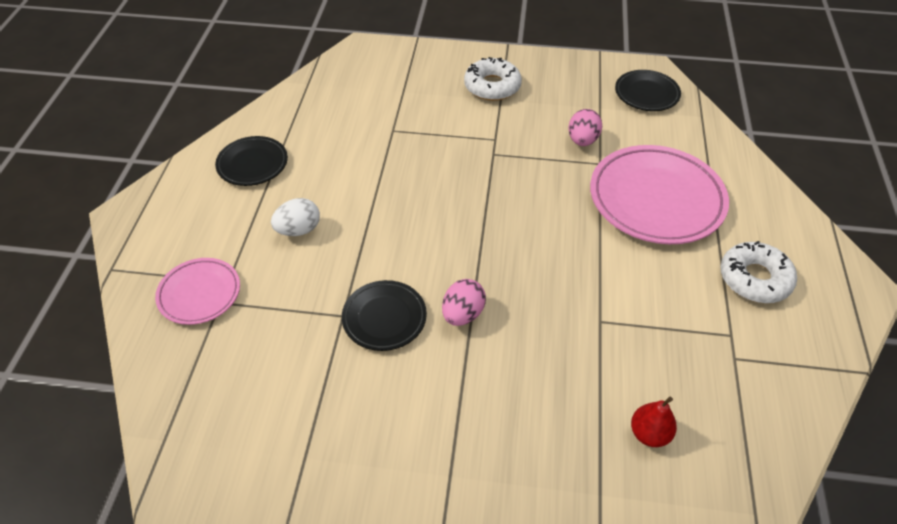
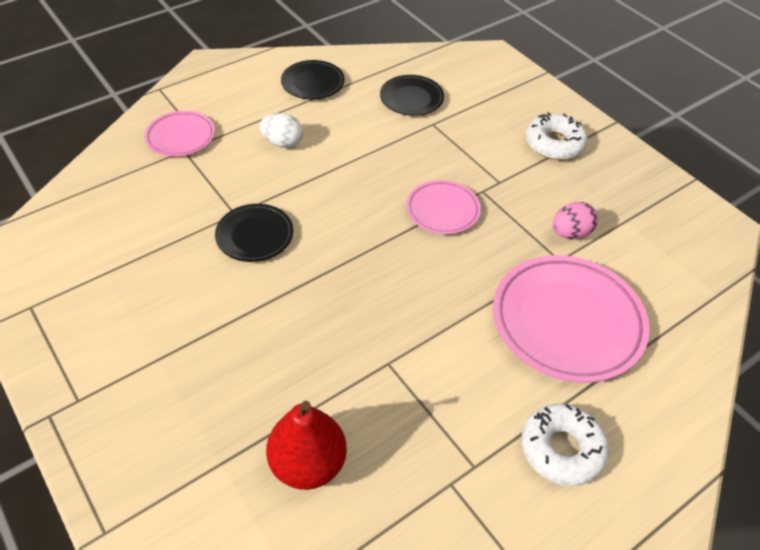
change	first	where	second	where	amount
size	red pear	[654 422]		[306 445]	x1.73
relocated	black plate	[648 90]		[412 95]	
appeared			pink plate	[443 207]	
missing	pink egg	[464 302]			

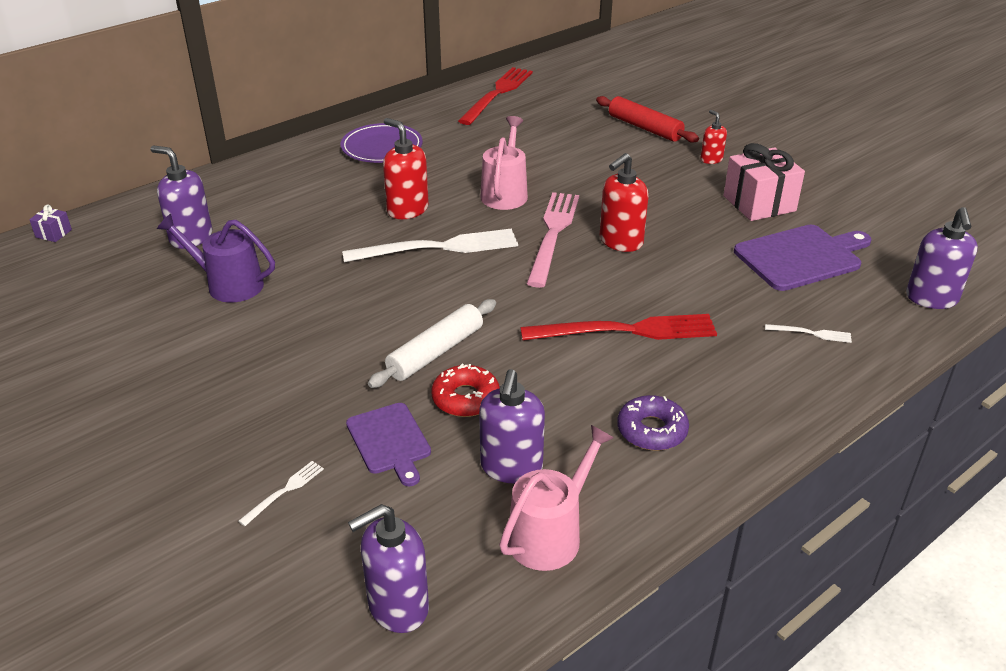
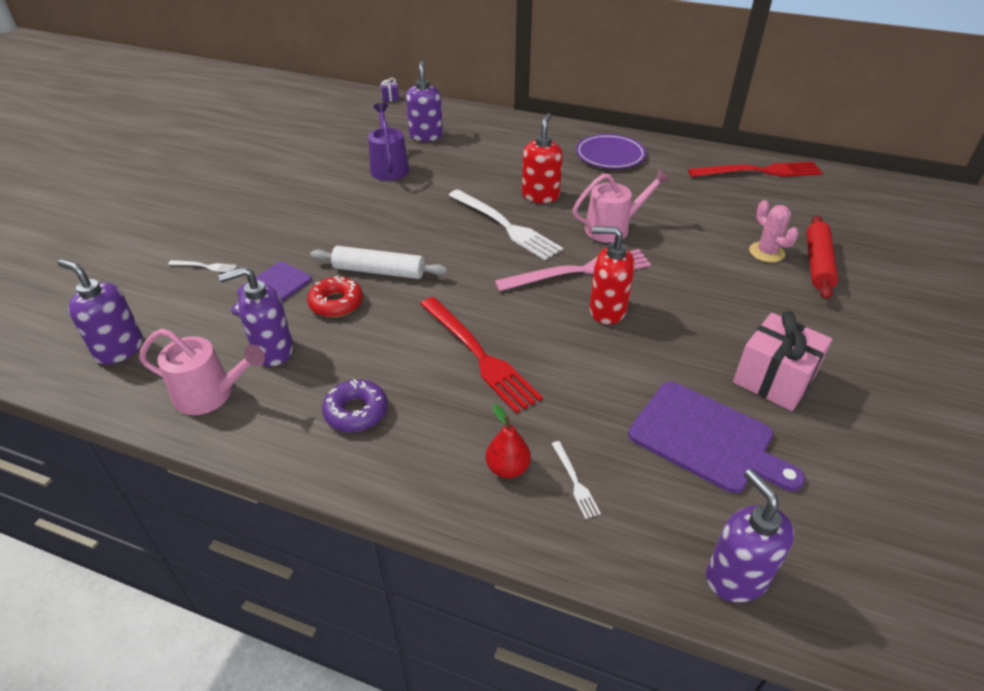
change	first	where	second	where	amount
appeared			red pear	[508 441]	
spun	purple soap dispenser	[942 258]		[750 535]	90 degrees clockwise
appeared			pink cactus	[774 231]	
missing	red soap dispenser	[713 137]			

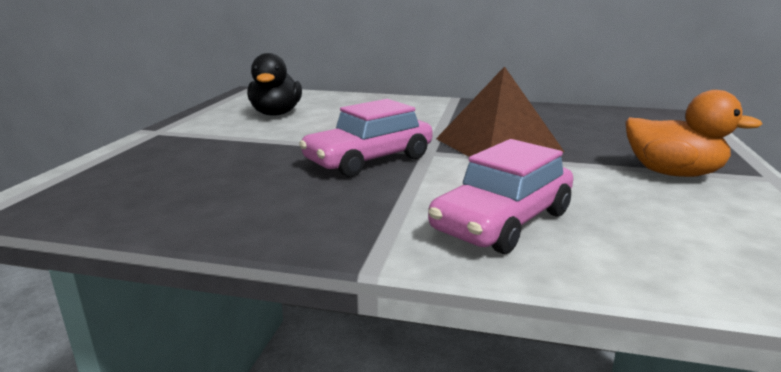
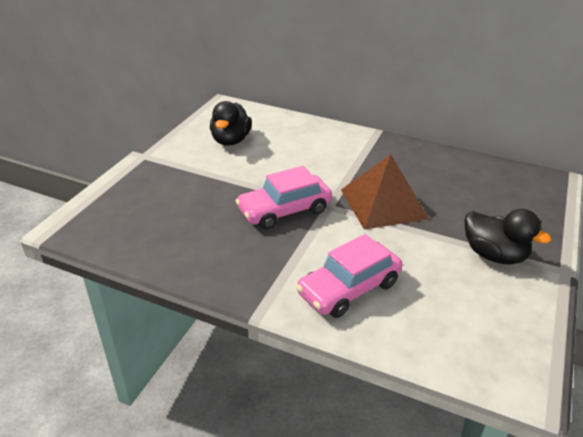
change	first	where	second	where	amount
colour	orange duck	[693 133]	black duck	[508 237]	

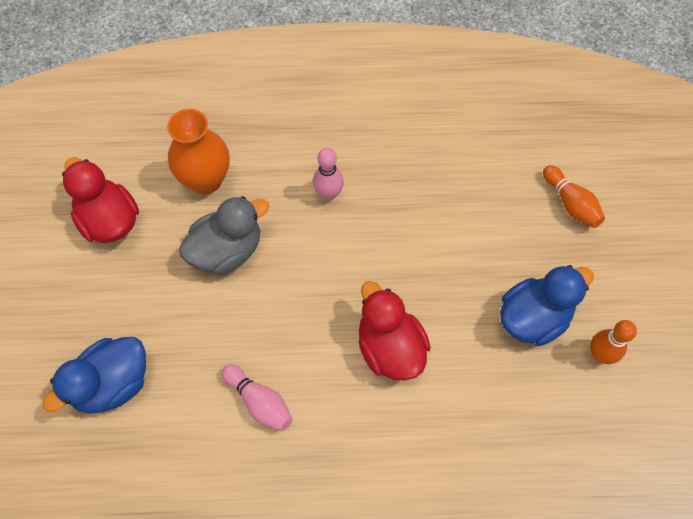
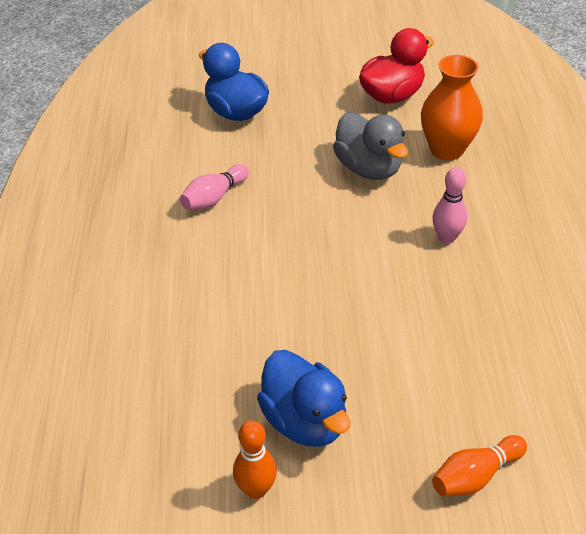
change	first	where	second	where	amount
missing	red duck	[394 331]			

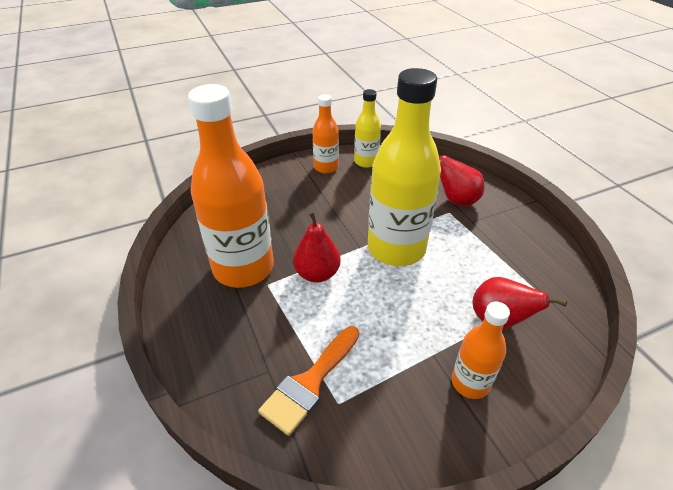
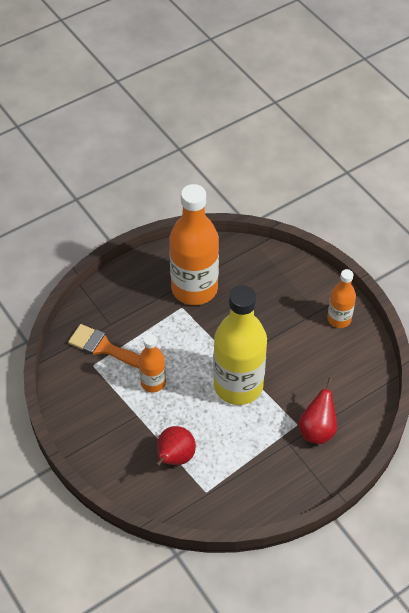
change	first	where	second	where	amount
relocated	orange bottle	[481 350]		[152 363]	
missing	red pear	[317 247]			
missing	yellow bottle	[367 128]			

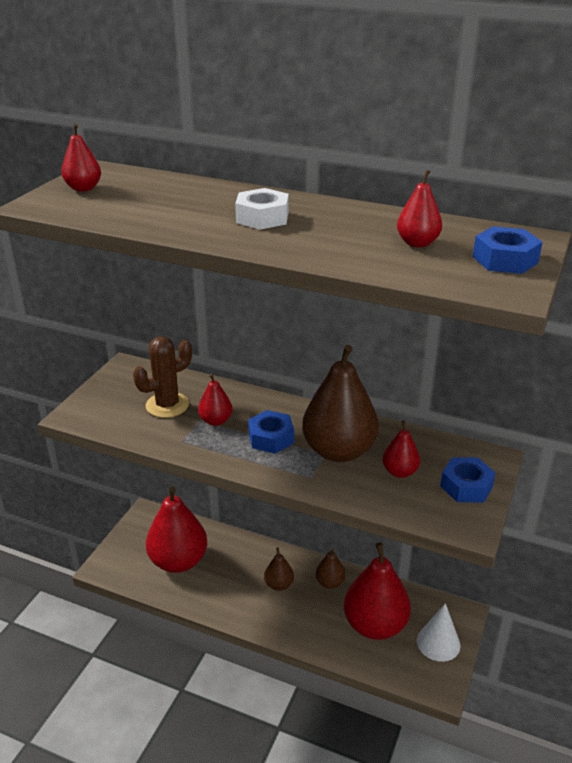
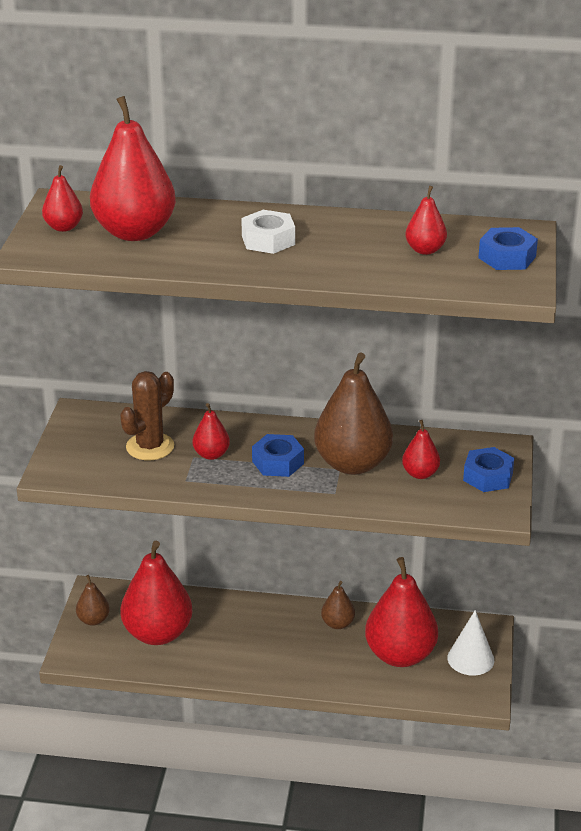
change	first	where	second	where	amount
relocated	brown pear	[279 569]		[93 600]	
appeared			red pear	[133 168]	

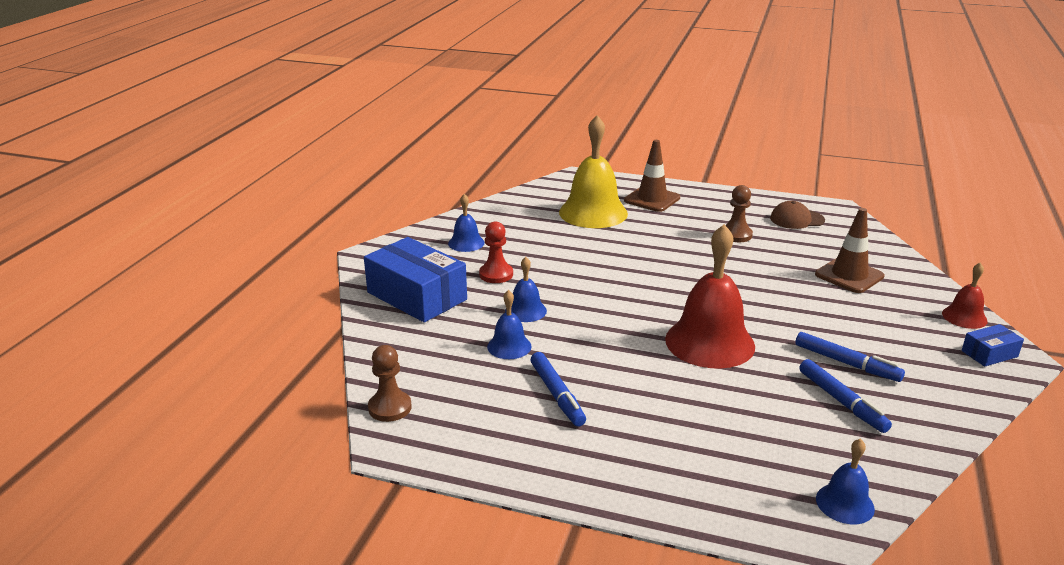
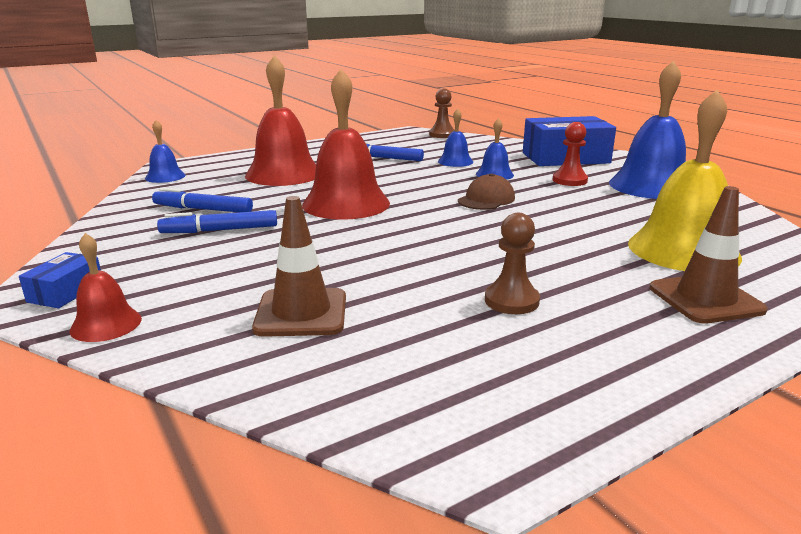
change	first	where	second	where	amount
appeared			red bell	[280 121]	
relocated	brown cap	[797 215]		[486 191]	
size	blue bell	[466 223]		[647 130]	x2.01

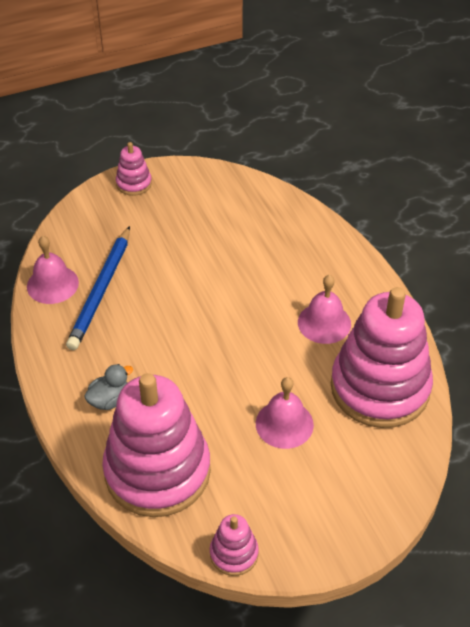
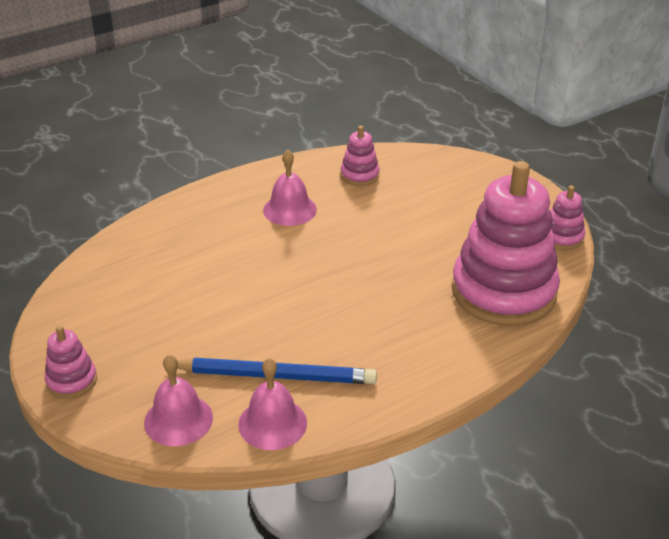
change	first	where	second	where	amount
relocated	pink bell	[285 413]		[178 400]	
size	pink stacking toy	[382 357]		[360 156]	x0.43
missing	grey duck	[108 387]			

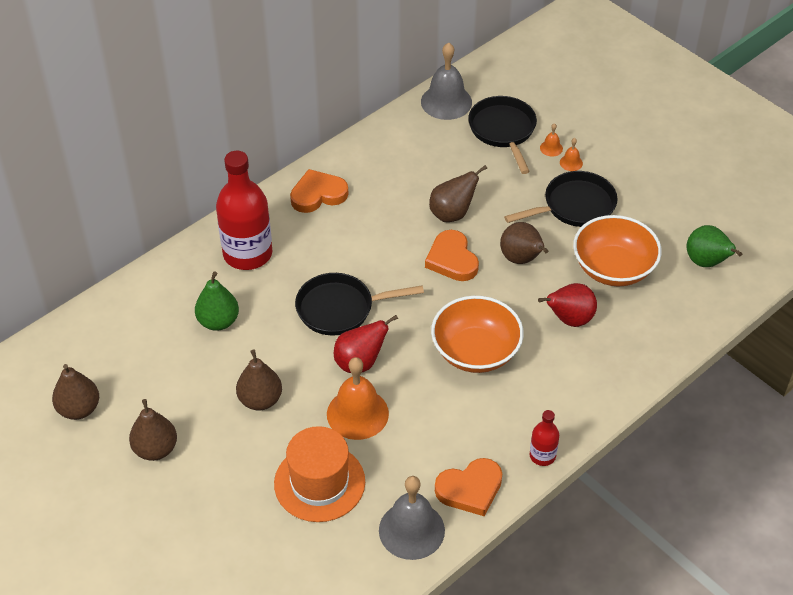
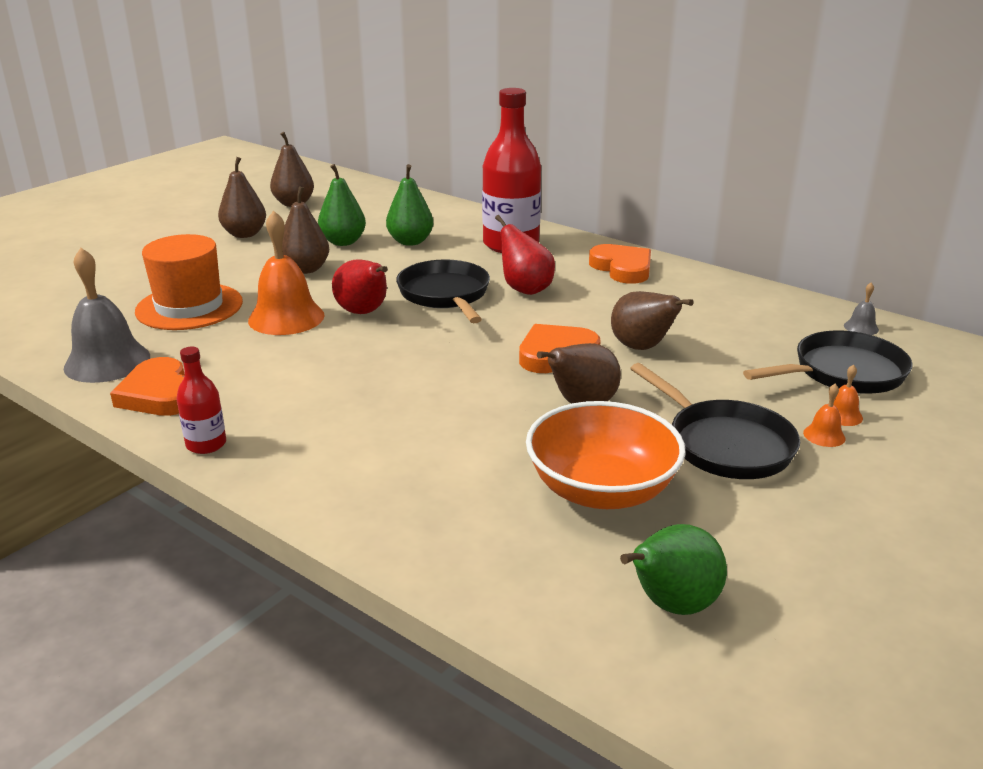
change	first	where	second	where	amount
appeared			green pear	[342 205]	
relocated	red pear	[567 305]		[525 255]	
size	grey bell	[446 81]		[861 309]	x0.43
missing	orange bowl	[477 334]			

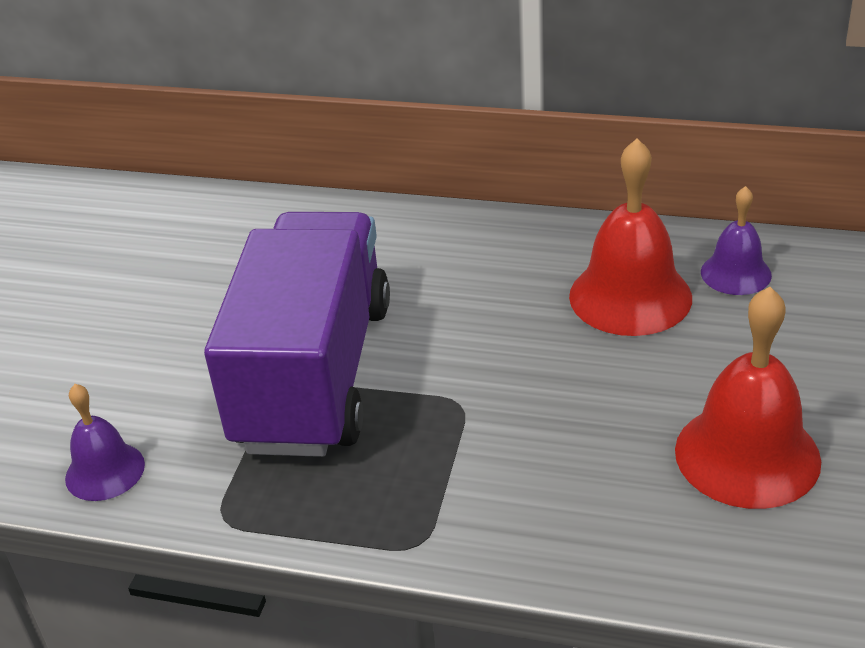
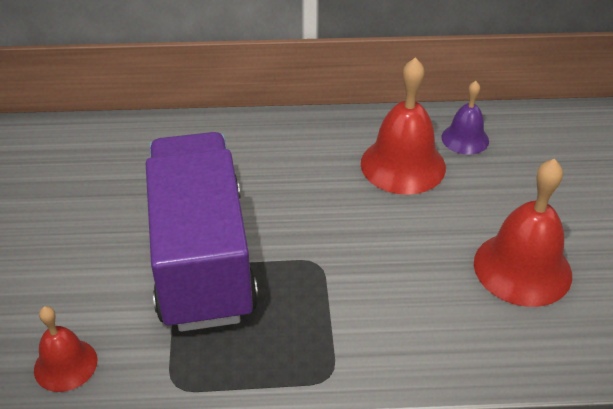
change	first	where	second	where	amount
colour	purple bell	[105 442]	red bell	[65 349]	

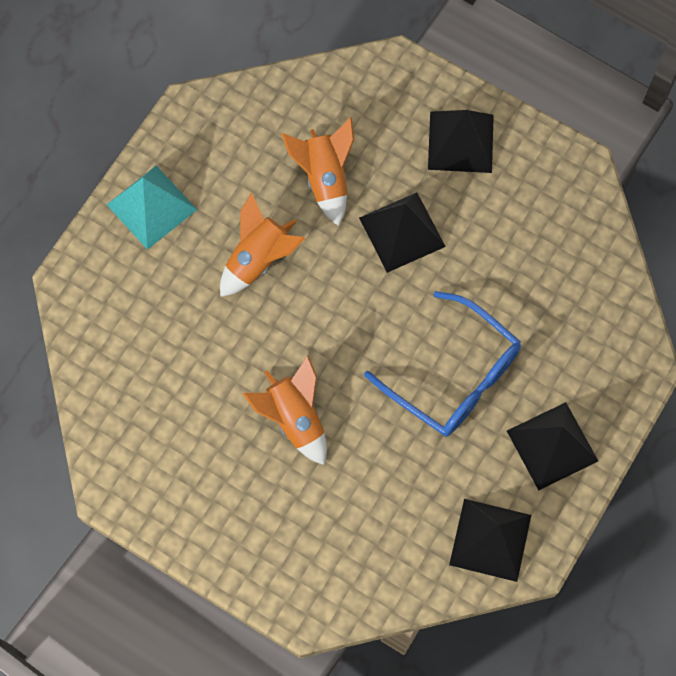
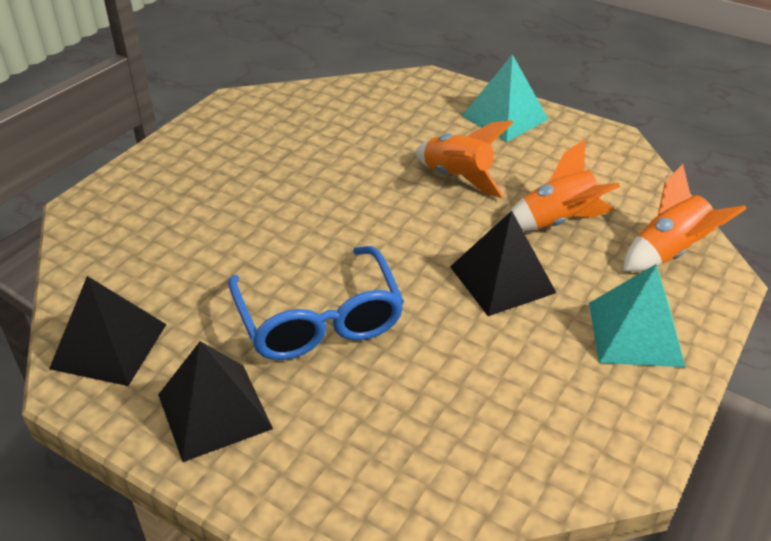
change	first	where	second	where	amount
spun	blue glasses	[442 364]		[316 303]	60 degrees counterclockwise
colour	black pyramid	[461 141]	turquoise pyramid	[637 315]	
relocated	orange rocket	[285 410]		[684 218]	

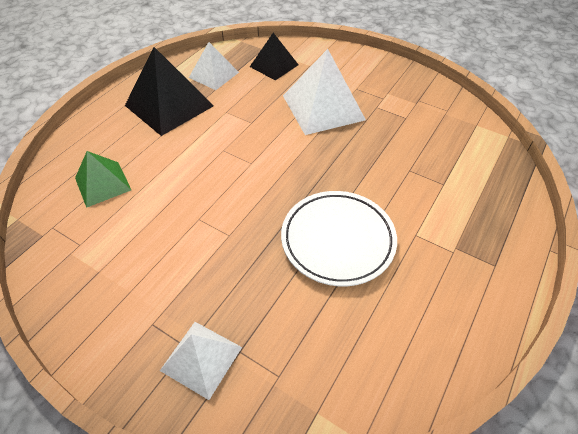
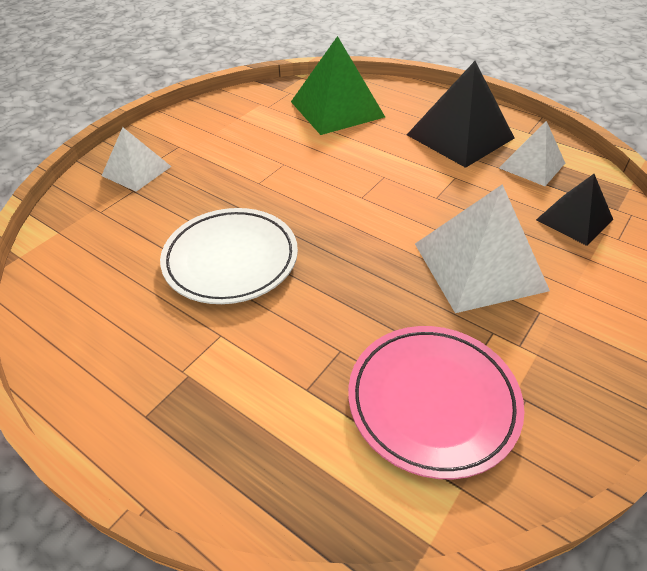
change	first	where	second	where	amount
size	green pyramid	[103 179]		[338 85]	x1.66
appeared			pink plate	[436 402]	

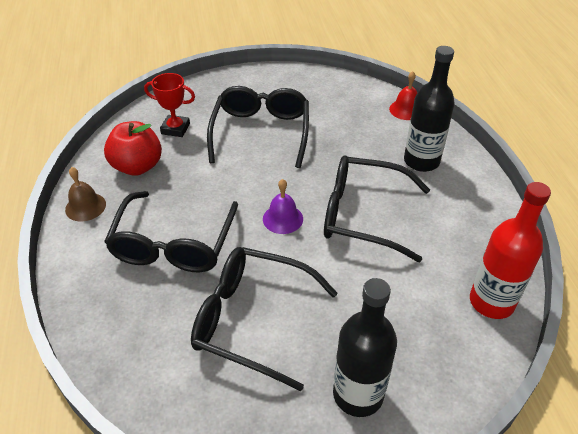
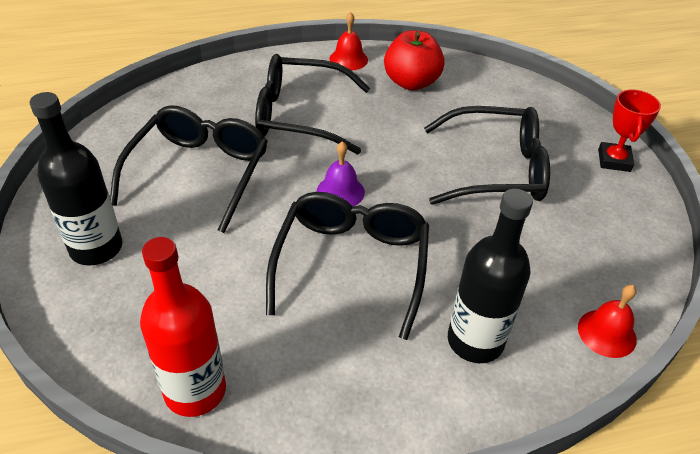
change	first	where	second	where	amount
colour	brown bell	[85 194]	red bell	[348 41]	
relocated	red trophy	[169 105]		[629 130]	

